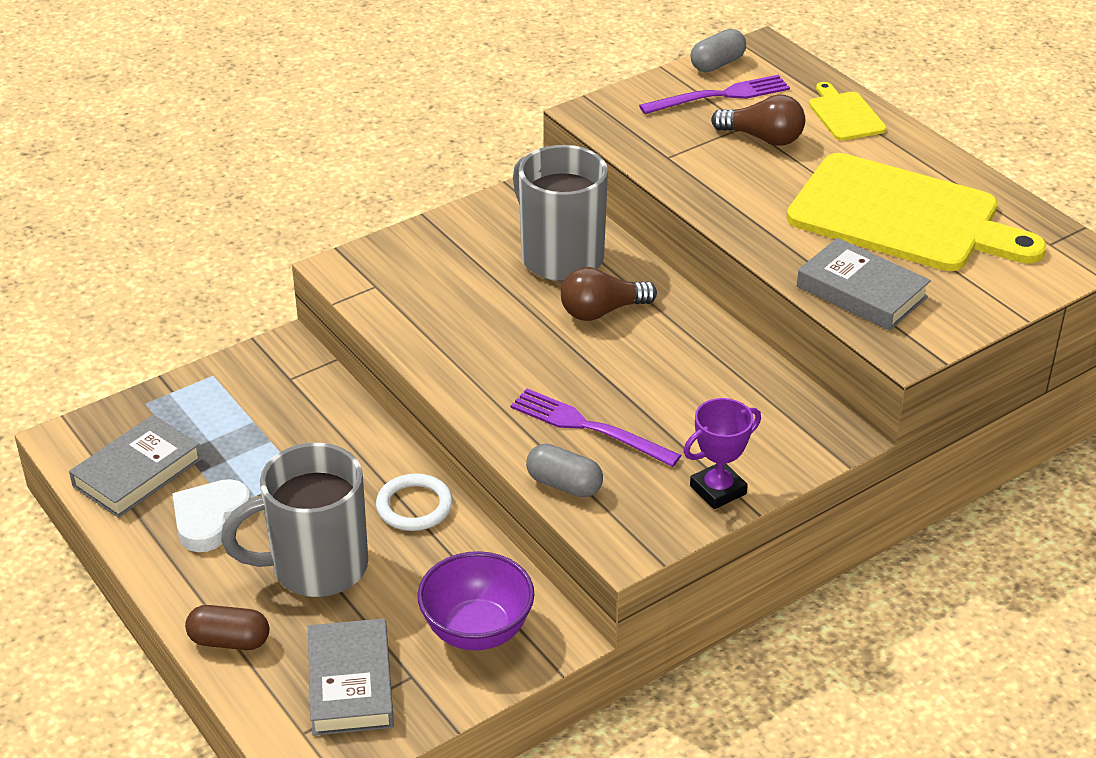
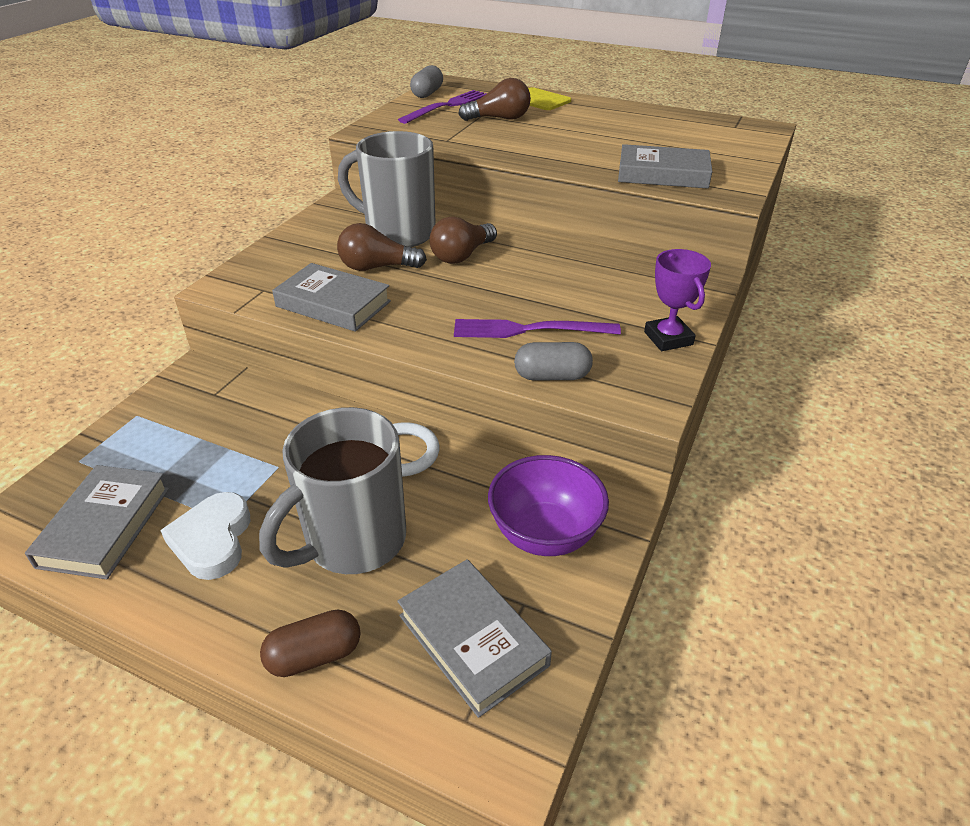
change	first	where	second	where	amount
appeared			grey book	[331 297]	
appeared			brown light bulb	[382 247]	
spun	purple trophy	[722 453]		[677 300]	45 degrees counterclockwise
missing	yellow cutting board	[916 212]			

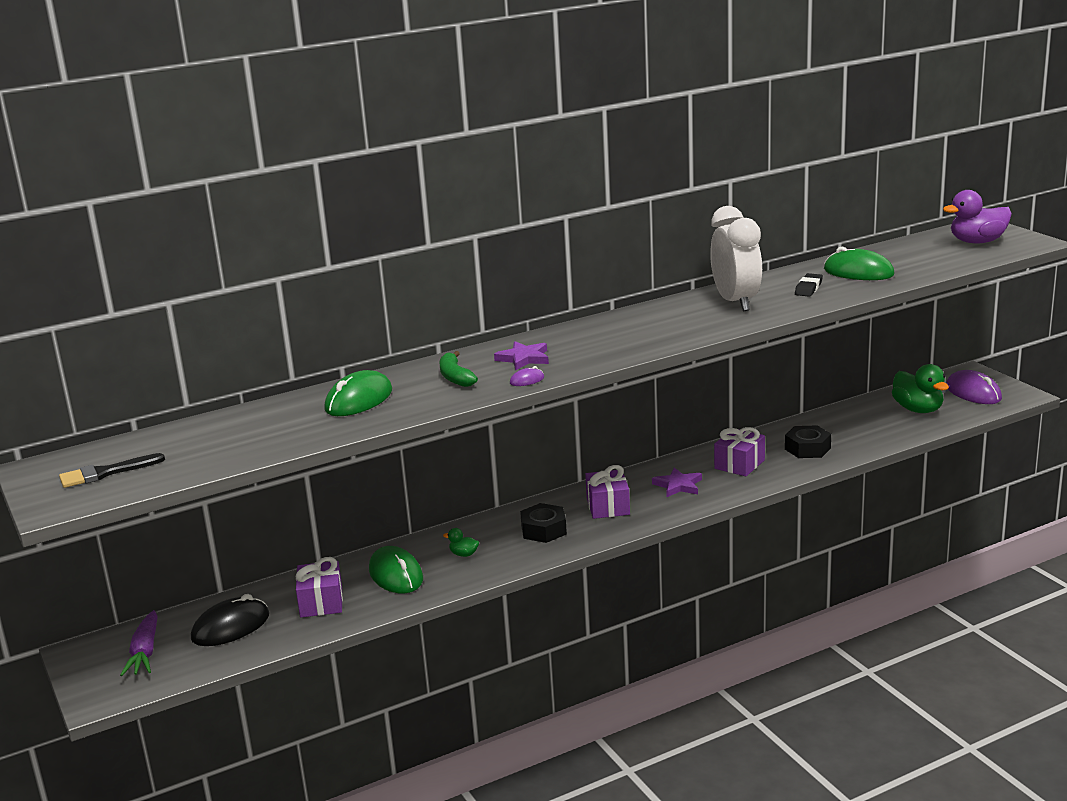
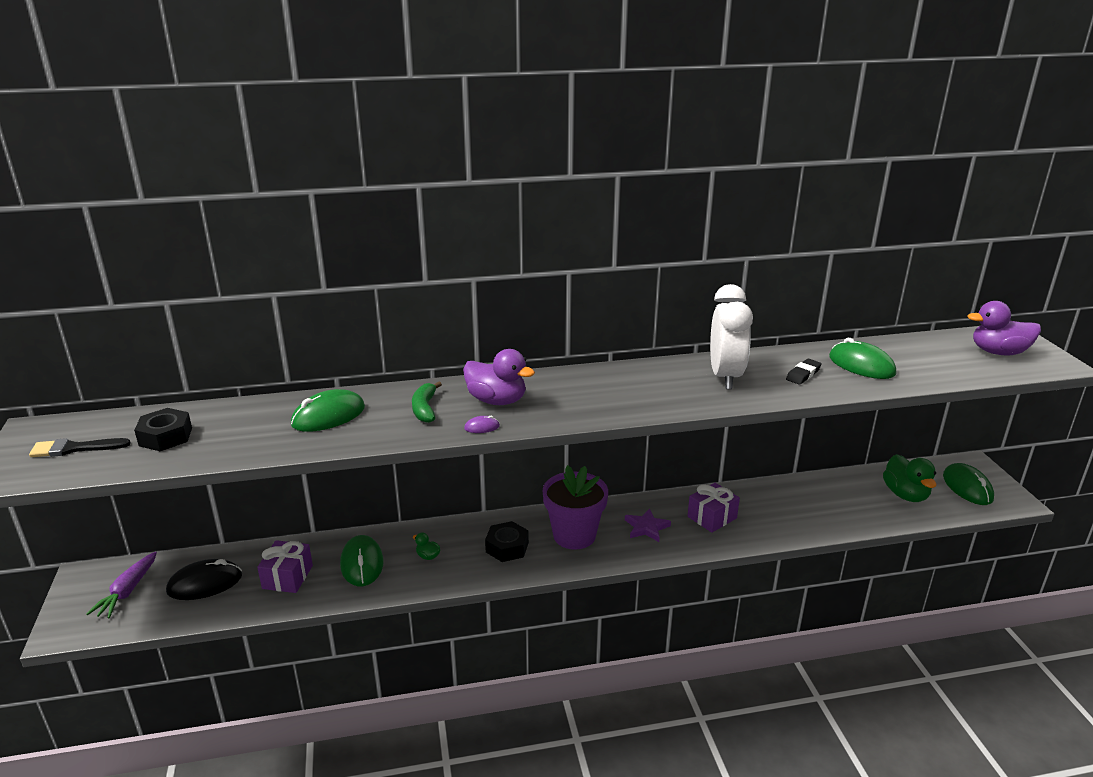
change	first	where	second	where	amount
relocated	black nut	[808 441]		[163 429]	
exchanged	purple star	[521 355]	purple duck	[499 377]	
exchanged	purple gift	[607 492]	purple flower pot	[575 507]	
colour	purple mouse	[974 387]	green mouse	[968 484]	

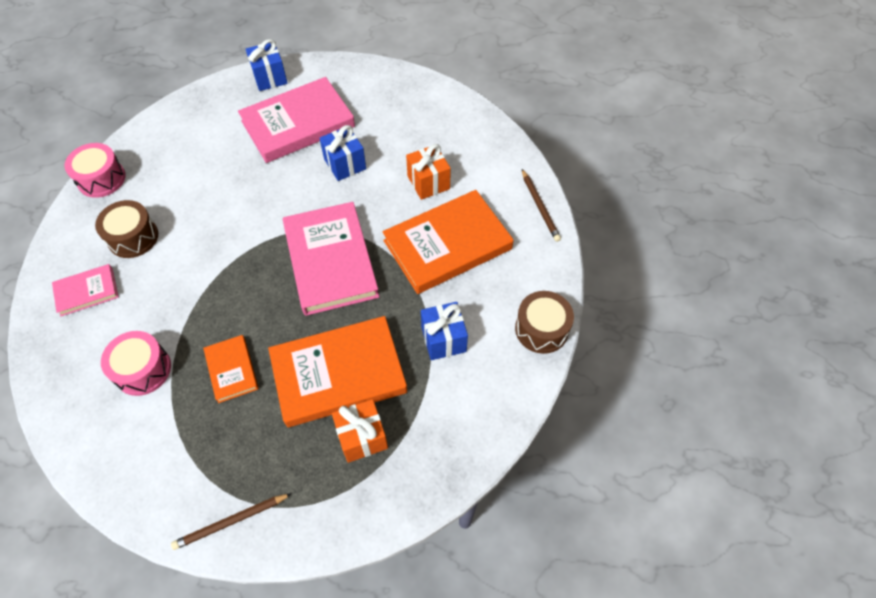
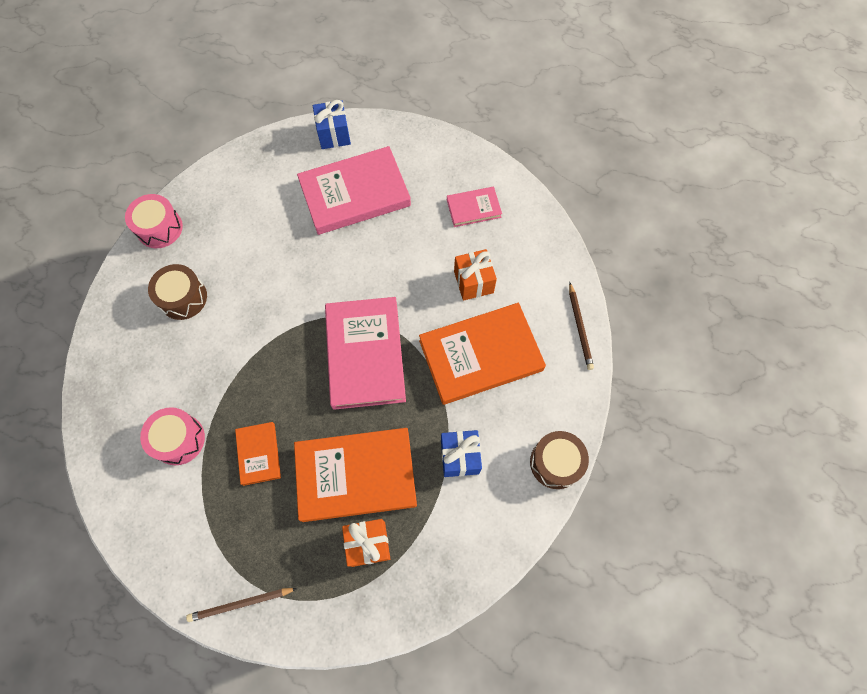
change	first	where	second	where	amount
relocated	pink book	[85 290]		[474 207]	
missing	blue gift	[343 153]			

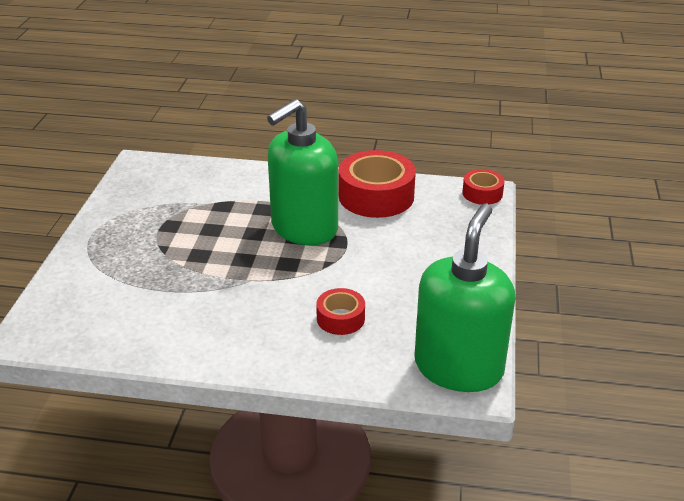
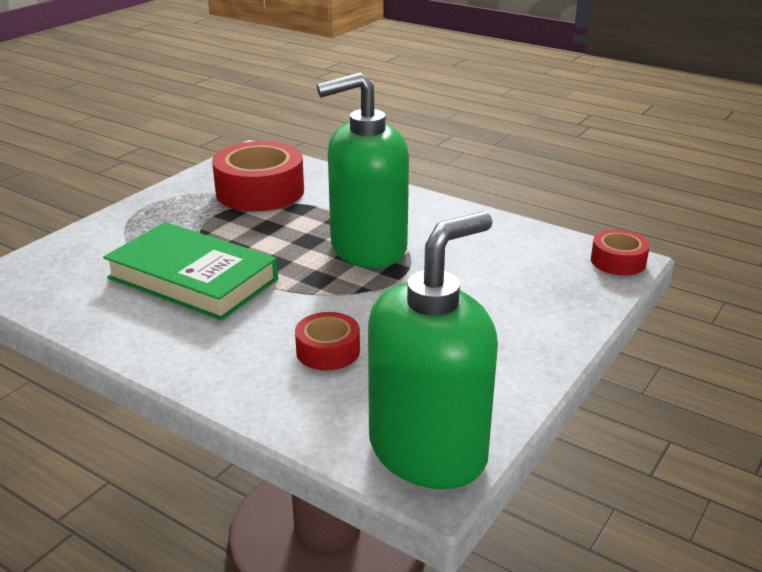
change	first	where	second	where	amount
appeared			green book	[190 271]	
relocated	red tape	[377 184]		[258 176]	

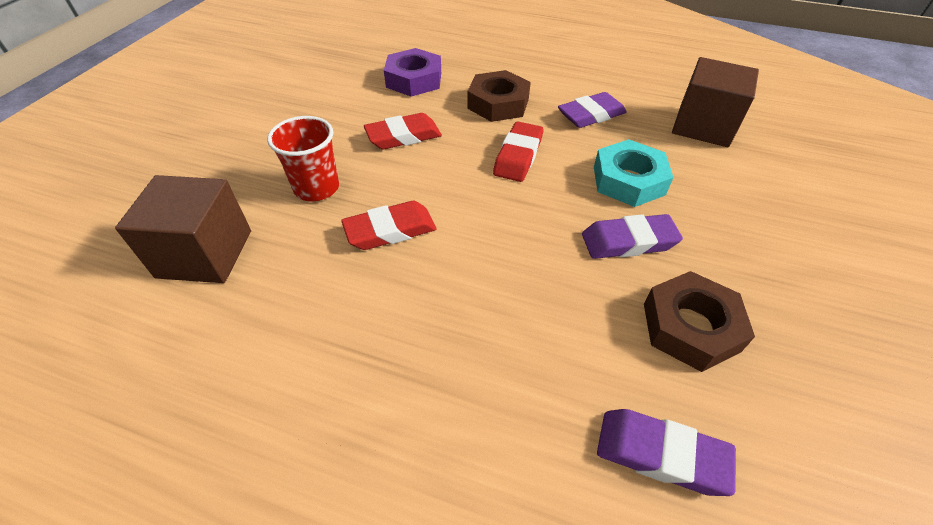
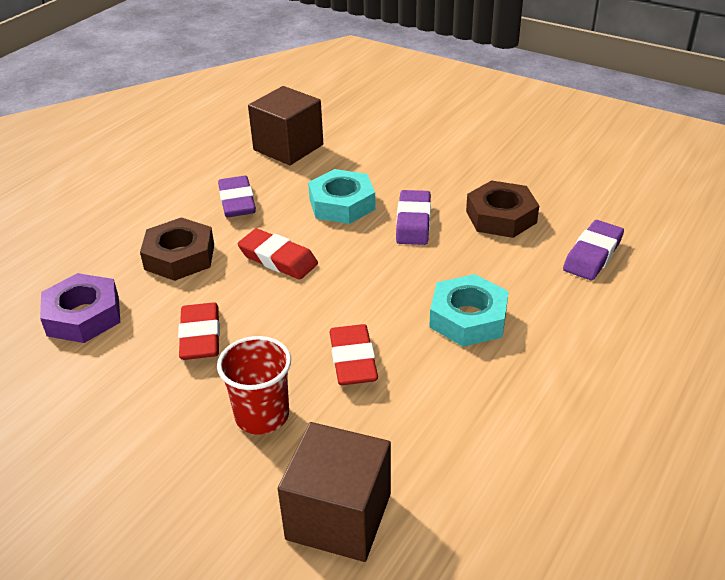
change	first	where	second	where	amount
appeared			turquoise nut	[469 310]	

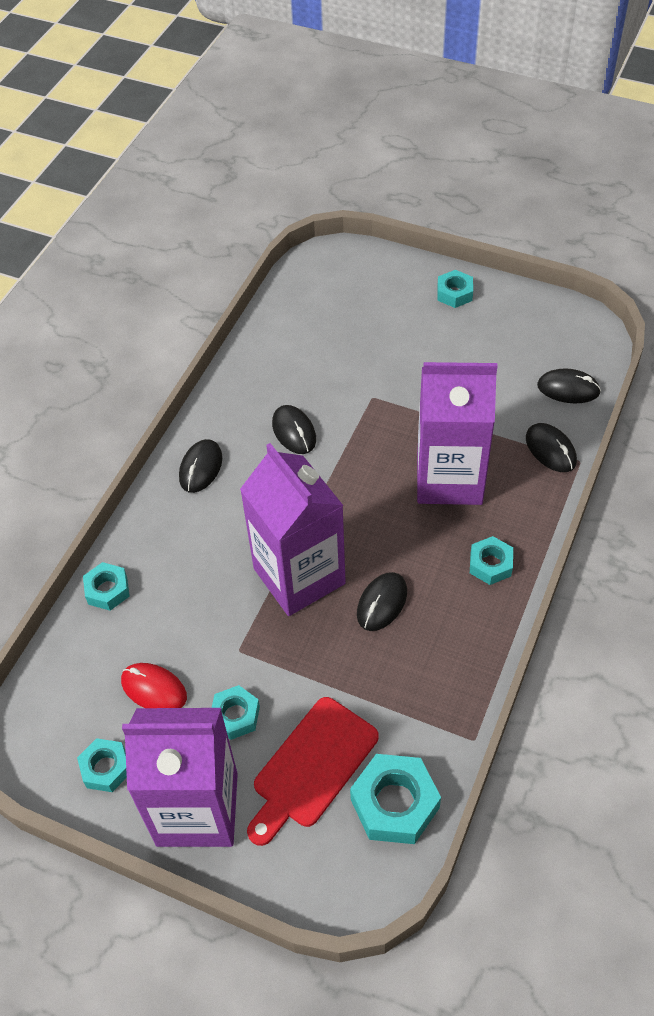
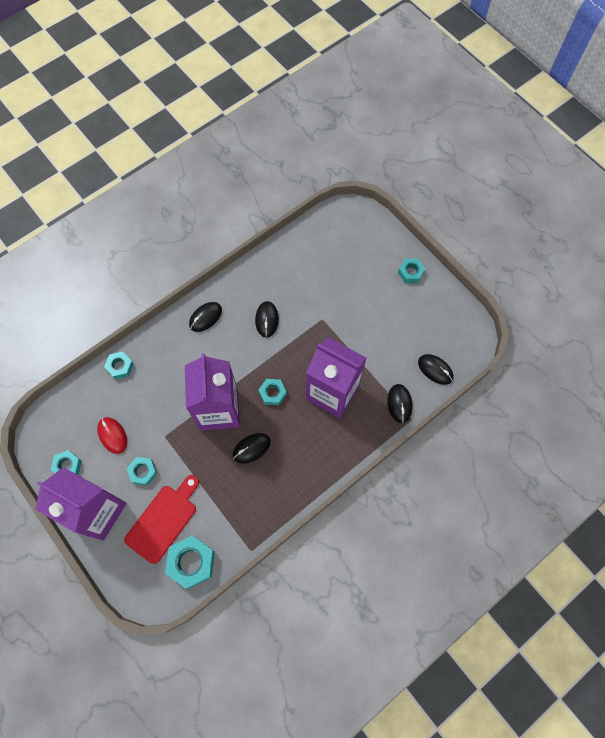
change	first	where	second	where	amount
spun	red cutting board	[312 771]		[161 519]	150 degrees clockwise
relocated	turquoise nut	[491 560]		[273 392]	

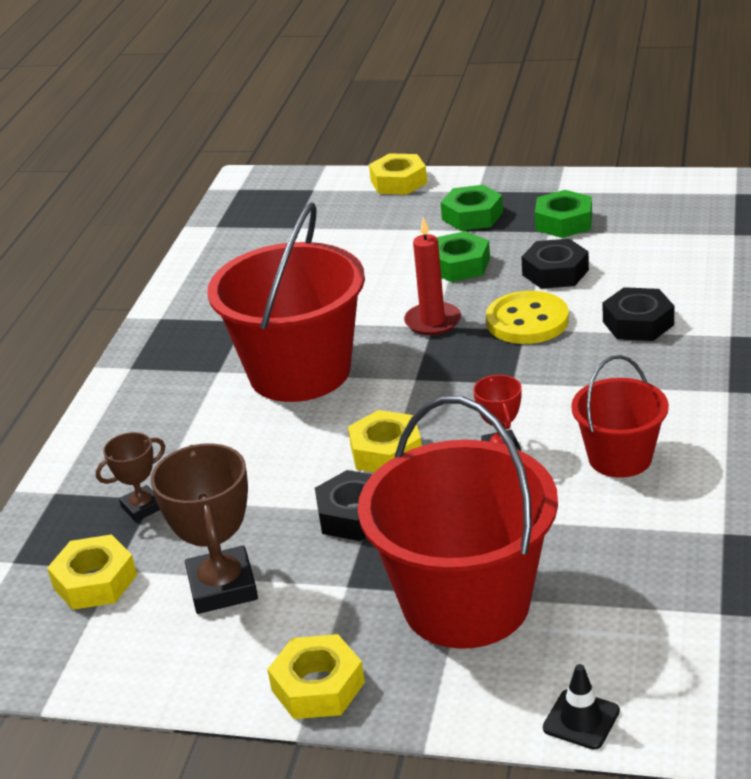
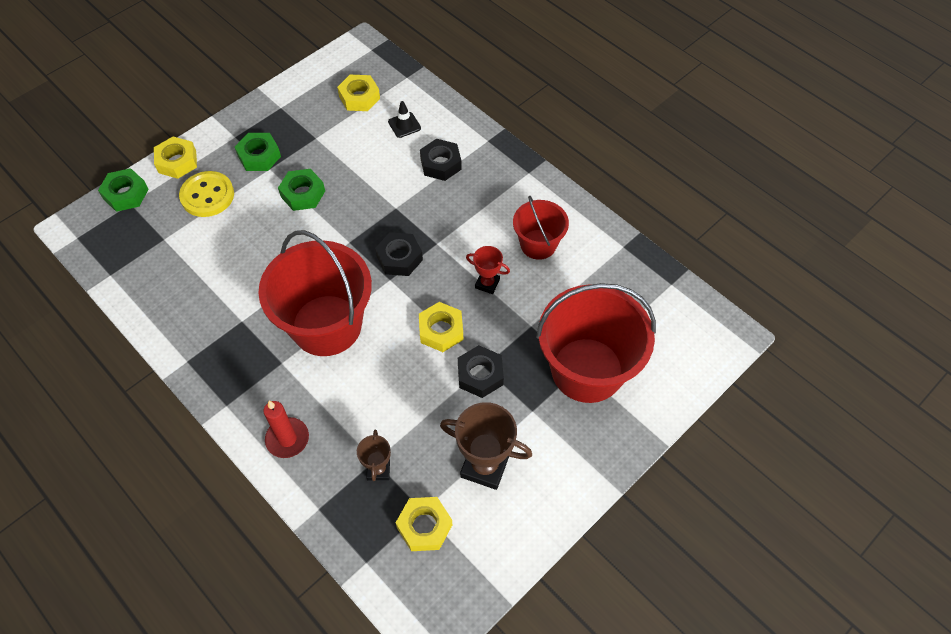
change	first	where	second	where	amount
relocated	green nut	[563 214]		[123 190]	
relocated	yellow button	[527 317]		[206 194]	
relocated	red candle	[432 276]		[286 429]	
relocated	yellow nut	[316 676]		[358 93]	
relocated	black nut	[555 264]		[399 254]	
relocated	black traffic cone	[581 707]		[404 119]	

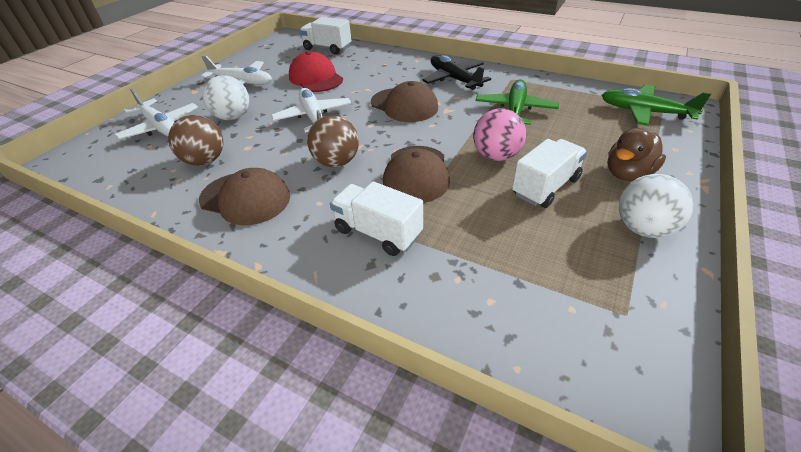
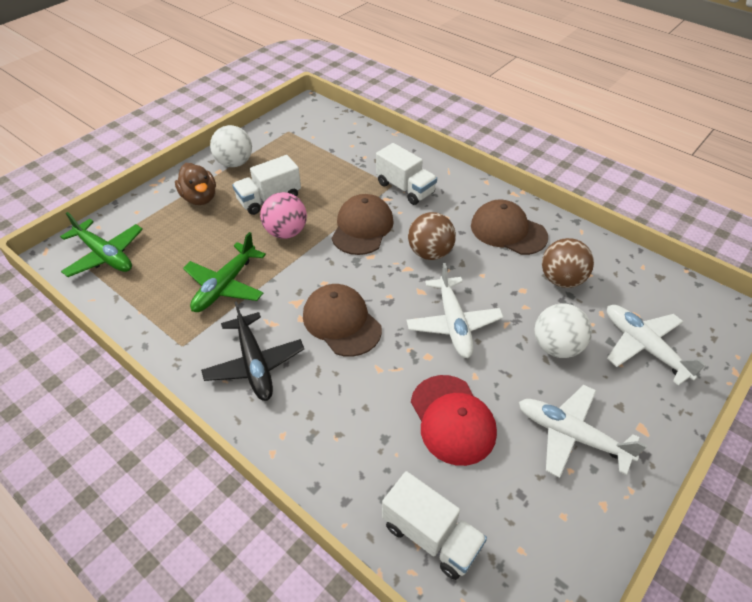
change	first	where	second	where	amount
spun	brown duck	[636 154]		[195 184]	90 degrees clockwise

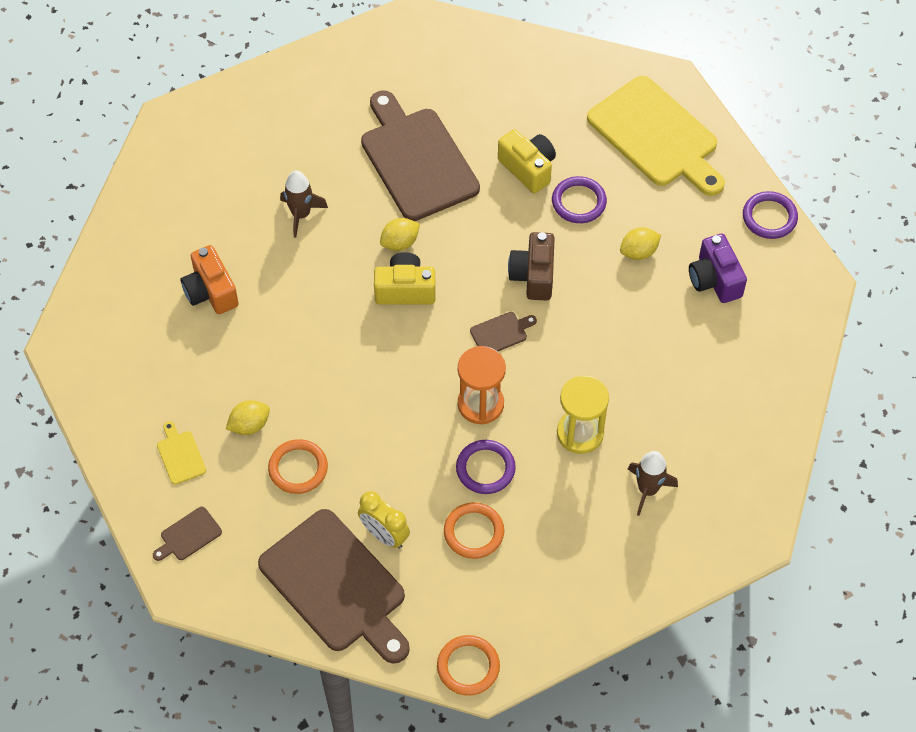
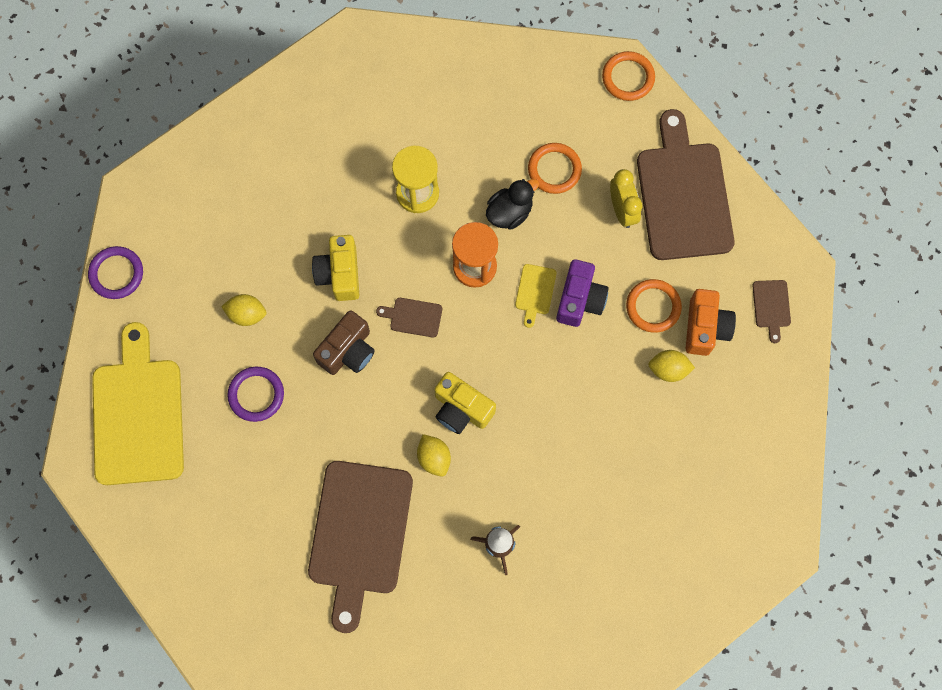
change	first	where	second	where	amount
relocated	yellow camera	[527 161]		[335 268]	
spun	yellow lemon	[400 234]		[434 455]	60 degrees clockwise
exchanged	purple ring	[486 467]	black duck	[512 204]	
relocated	yellow cutting board	[181 453]		[535 296]	
relocated	purple camera	[718 268]		[582 293]	
relocated	orange camera	[209 279]		[711 322]	
spun	brown cutting board	[187 534]		[772 311]	90 degrees clockwise
missing	brown rocket	[653 483]			

